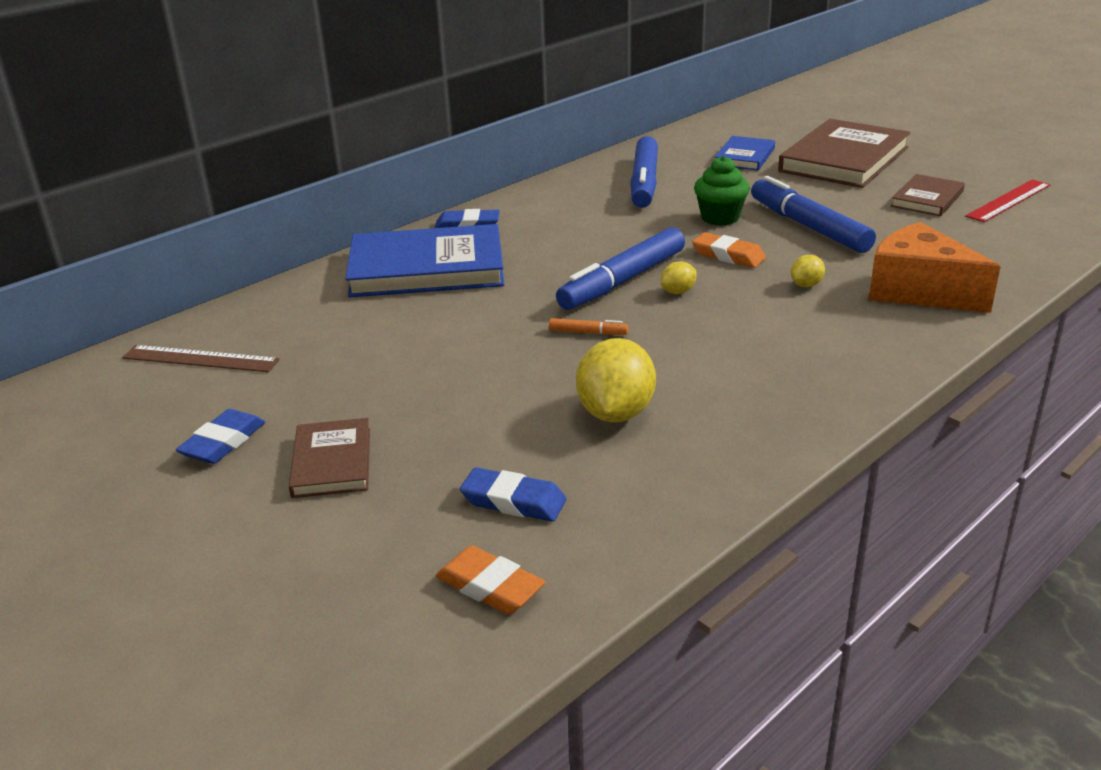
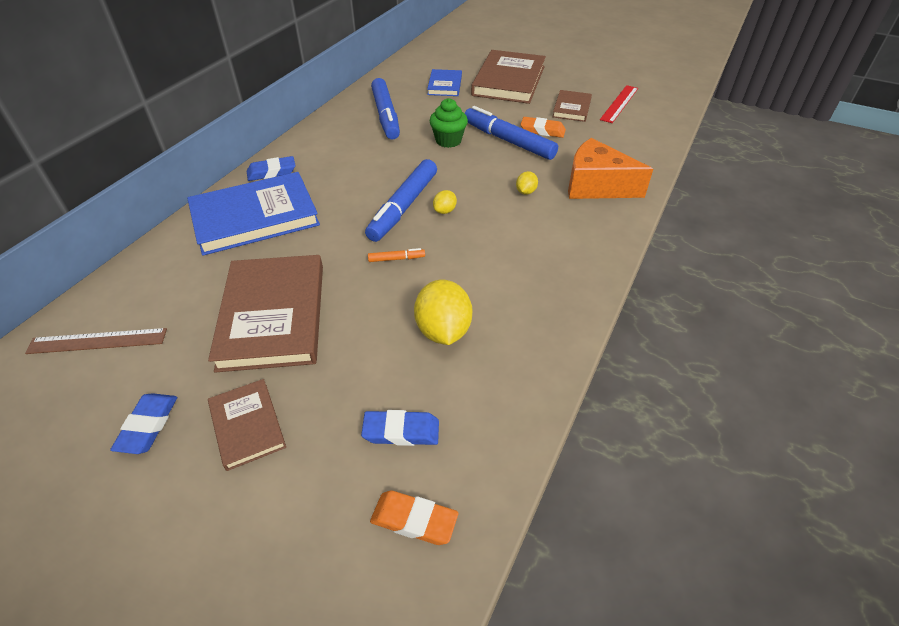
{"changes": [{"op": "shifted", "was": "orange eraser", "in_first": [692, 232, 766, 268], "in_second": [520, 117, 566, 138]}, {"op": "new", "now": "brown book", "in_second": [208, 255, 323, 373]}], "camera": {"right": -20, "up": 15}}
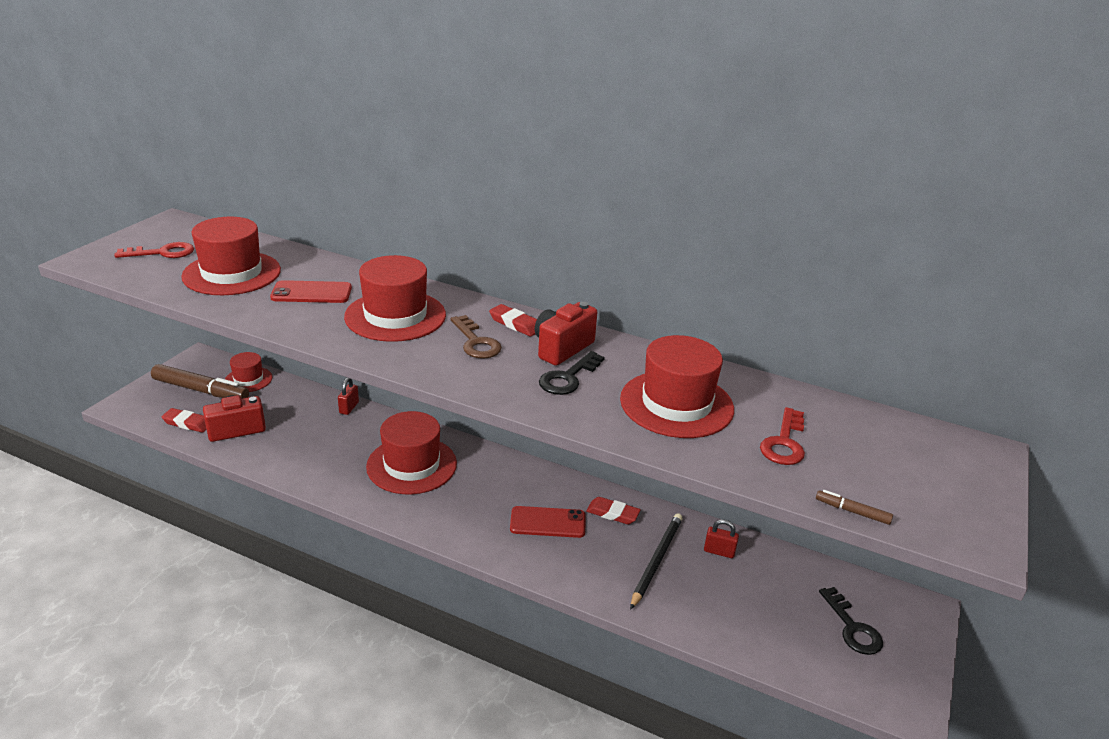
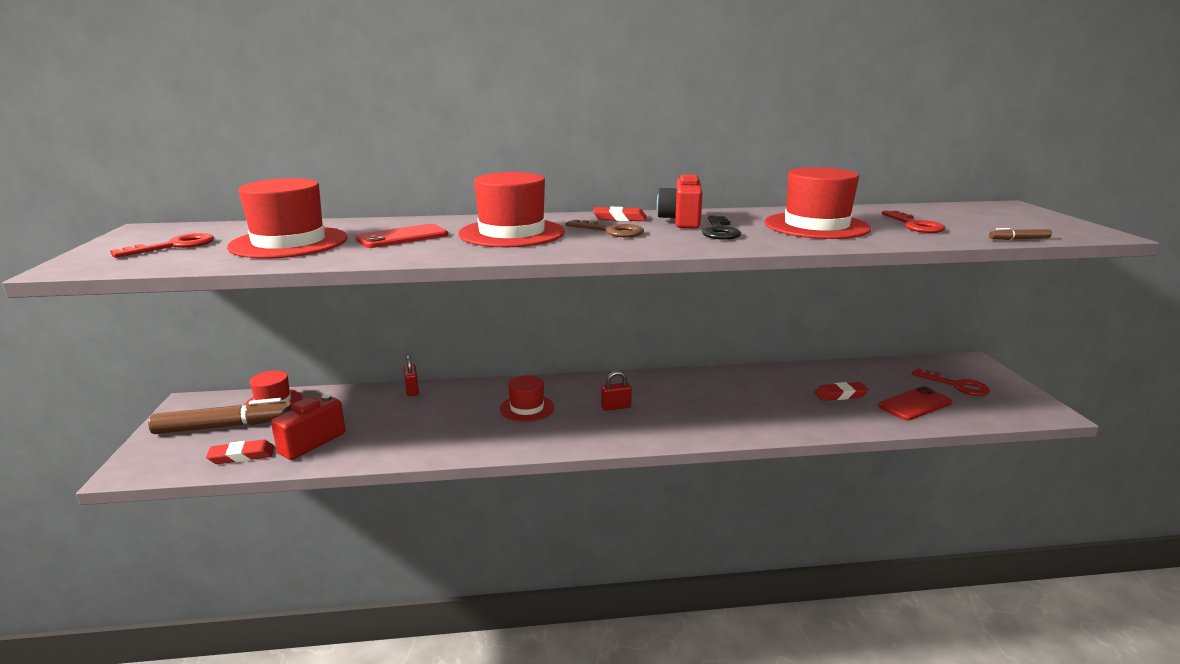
{"changes": [{"op": "scaled", "was": "red hat", "in_first": [366, 411, 457, 494], "in_second": [500, 376, 554, 422], "ratio": 0.58}, {"op": "shifted", "was": "red eraser", "in_first": [586, 497, 641, 524], "in_second": [814, 382, 869, 401]}, {"op": "shifted", "was": "red phone", "in_first": [510, 506, 585, 538], "in_second": [878, 386, 952, 421]}, {"op": "gone", "was": "black pencil", "in_first": [630, 513, 683, 610]}, {"op": "shifted", "was": "red padlock", "in_first": [704, 519, 739, 558], "in_second": [601, 371, 632, 411]}, {"op": "repainted", "was": "black key", "now": "red key", "in_first": [819, 587, 883, 655], "in_second": [912, 368, 990, 396]}], "camera": {"right": -30, "up": -10}}
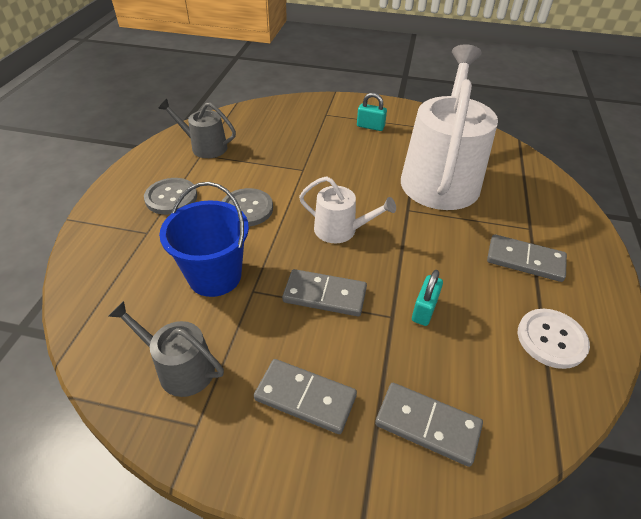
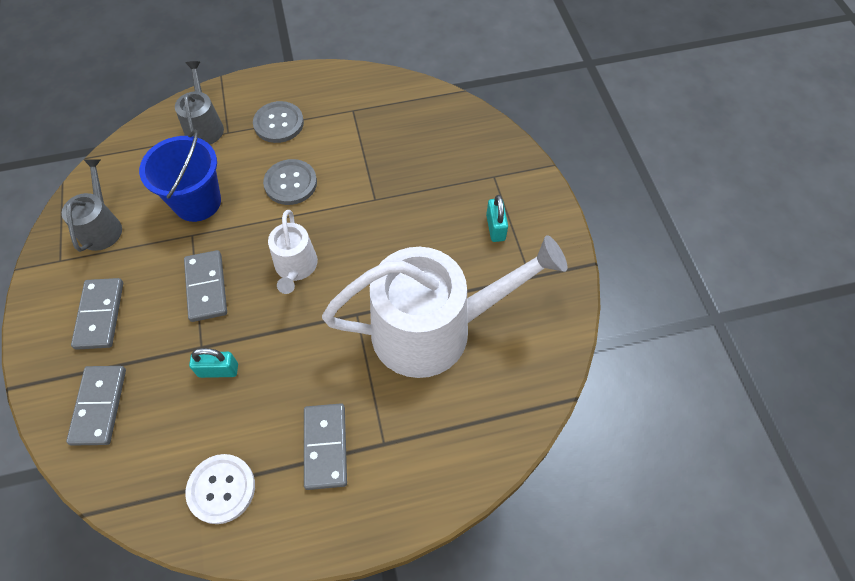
{"changes": [{"op": "shifted", "was": "grey watering can", "in_first": [158, 99, 236, 158], "in_second": [175, 61, 224, 145]}], "camera": {"right": 65, "up": 15}}
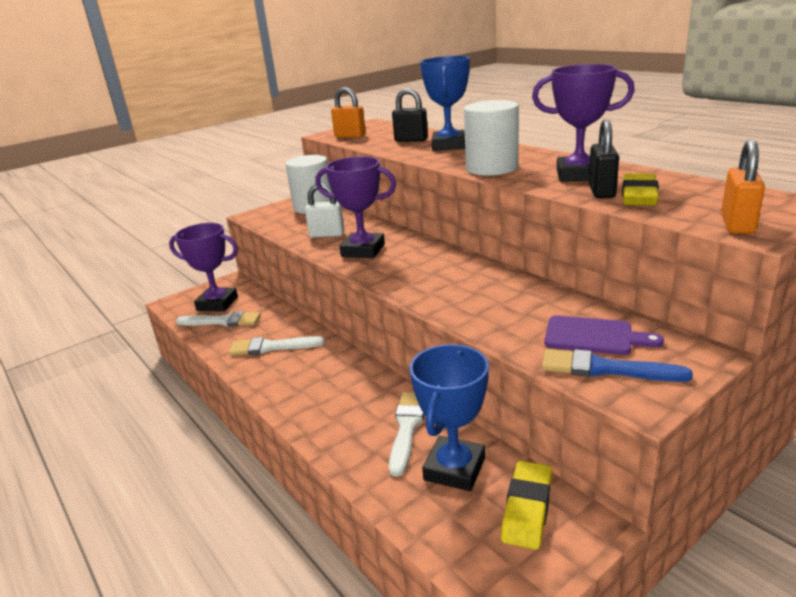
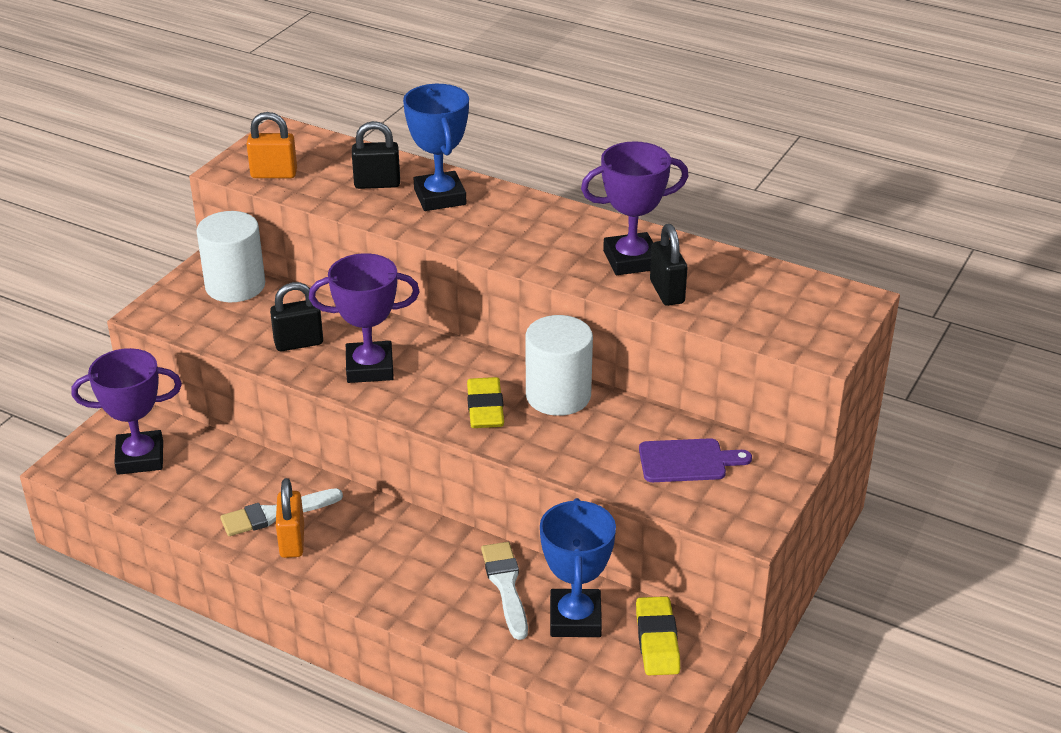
{"changes": [{"op": "shifted", "was": "white cylinder", "in_first": [464, 100, 519, 176], "in_second": [526, 315, 593, 416]}, {"op": "shifted", "was": "orange padlock", "in_first": [721, 140, 765, 234], "in_second": [276, 478, 304, 558]}, {"op": "shifted", "was": "yellow eraser", "in_first": [622, 173, 659, 206], "in_second": [467, 377, 504, 428]}, {"op": "repainted", "was": "white padlock", "now": "black padlock", "in_first": [305, 183, 345, 238], "in_second": [270, 282, 323, 351]}, {"op": "gone", "was": "white brush", "in_first": [176, 311, 261, 326]}, {"op": "gone", "was": "blue brush", "in_first": [542, 349, 693, 382]}], "camera": {"right": -25, "up": 10}}
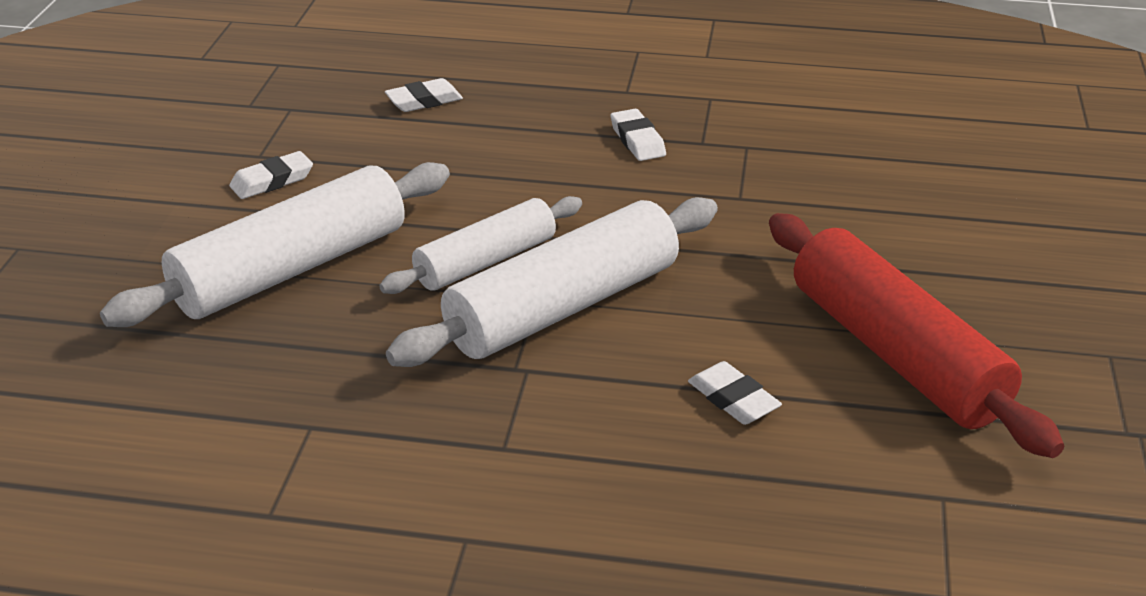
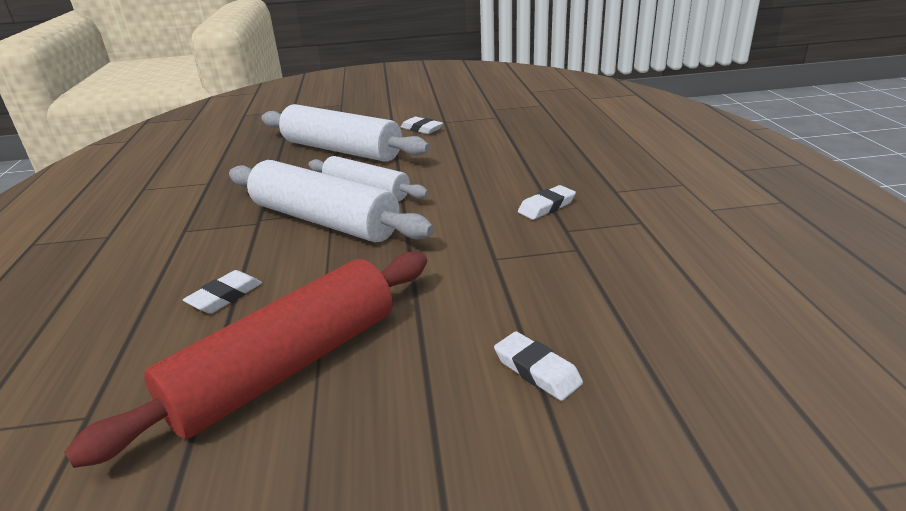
{"changes": [{"op": "shifted", "was": "white eraser", "in_first": [385, 78, 463, 112], "in_second": [494, 331, 583, 401]}], "camera": {"right": 75, "up": -5}}
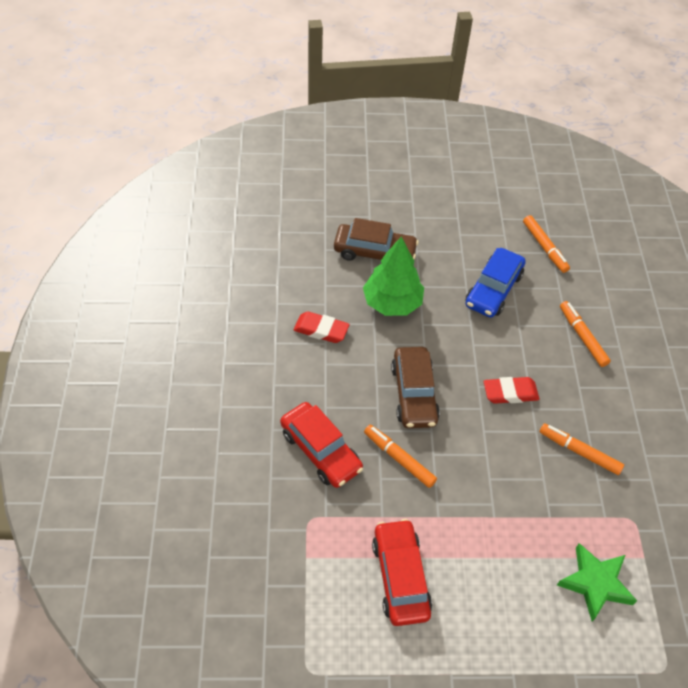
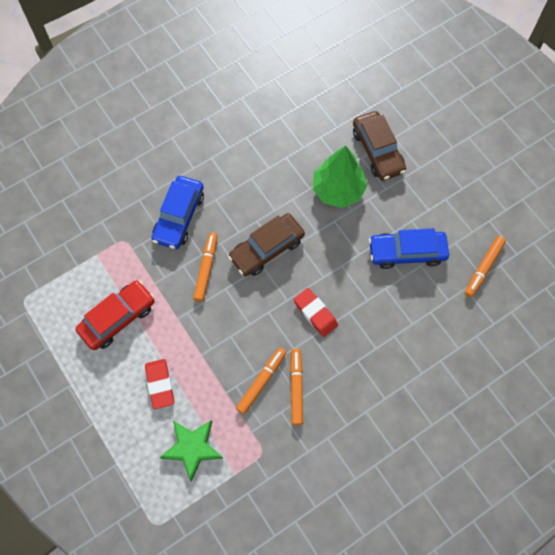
{"changes": [{"op": "shifted", "was": "orange marker", "in_first": [560, 301, 611, 367], "in_second": [236, 348, 286, 414]}, {"op": "shifted", "was": "red eraser", "in_first": [294, 311, 350, 343], "in_second": [145, 359, 174, 409]}, {"op": "repainted", "was": "red car", "now": "blue car", "in_first": [280, 402, 363, 488], "in_second": [152, 176, 204, 249]}], "camera": {"right": 60, "up": 15}}
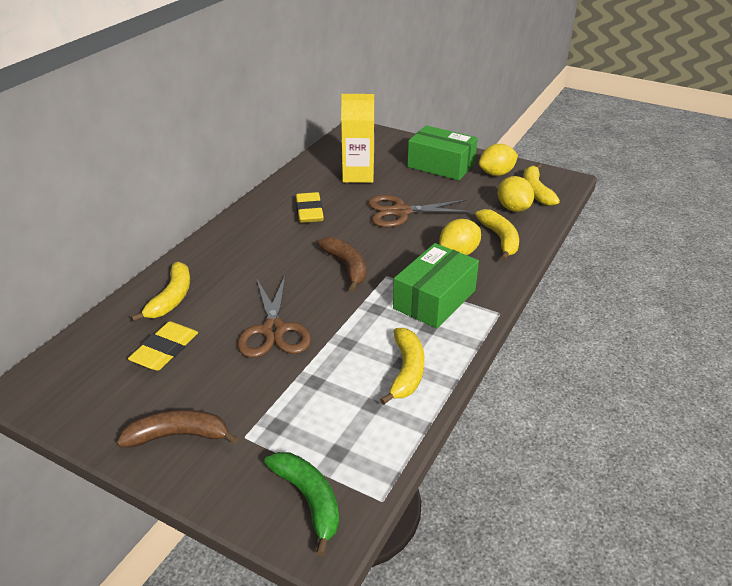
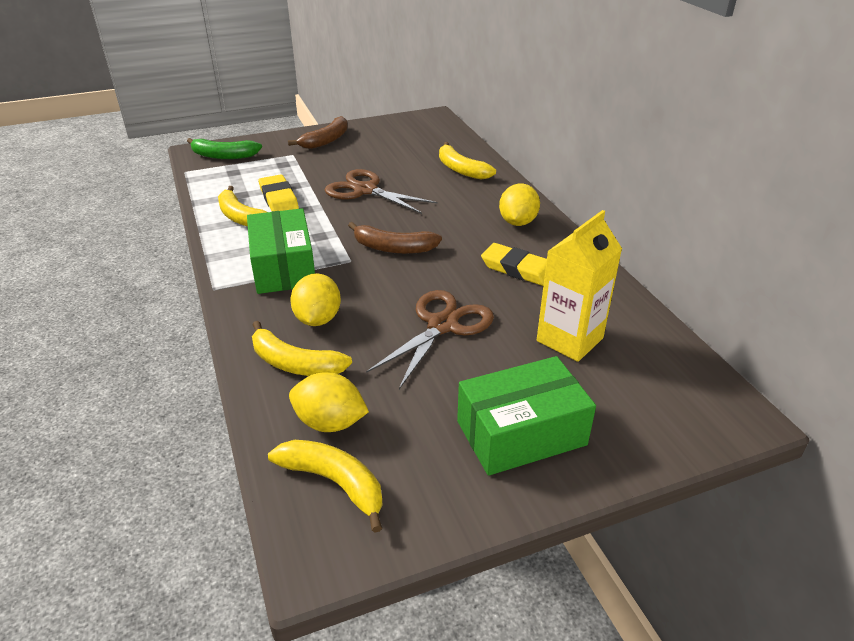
{"changes": [{"op": "shifted", "was": "yellow lemon", "in_first": [479, 144, 518, 176], "in_second": [499, 184, 540, 226]}, {"op": "shifted", "was": "yellow eraser", "in_first": [128, 321, 198, 371], "in_second": [259, 175, 299, 211]}], "camera": {"right": 130, "up": 0}}
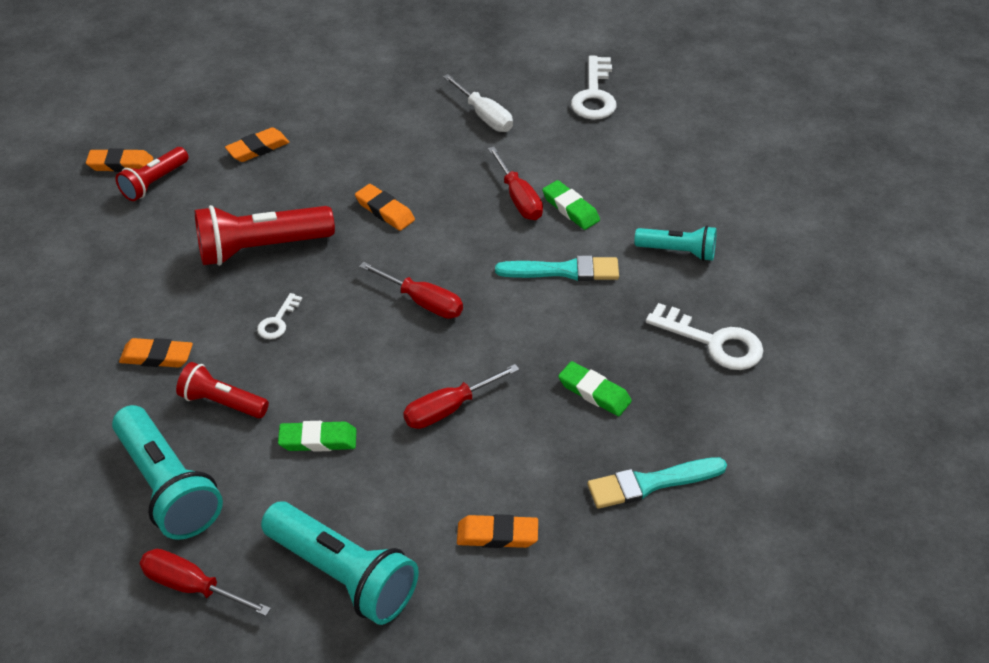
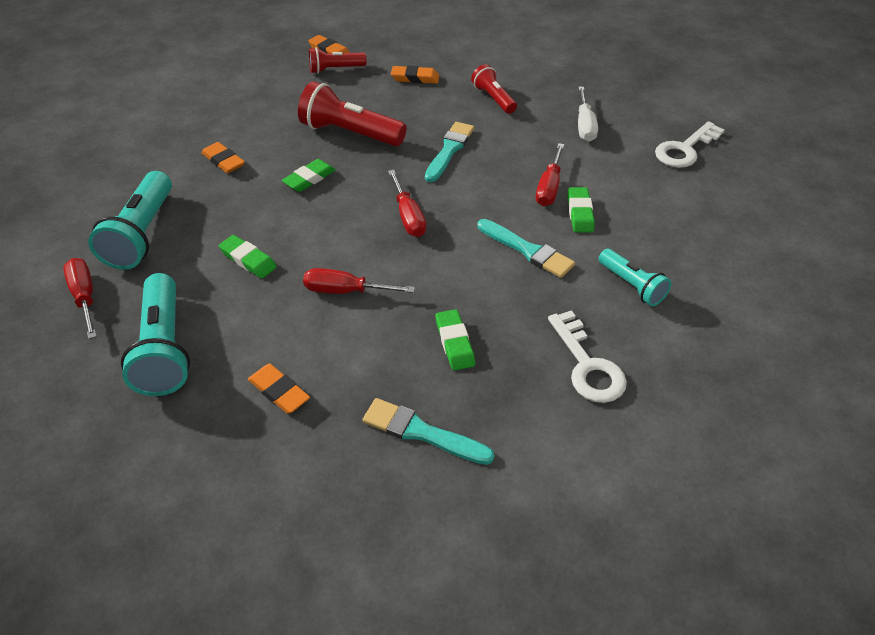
{"changes": [{"op": "swapped", "was": "orange eraser", "now": "turquoise brush", "in_first": [355, 184, 415, 231], "in_second": [425, 122, 474, 182]}, {"op": "swapped", "was": "white key", "now": "green eraser", "in_first": [257, 293, 302, 339], "in_second": [282, 159, 336, 192]}, {"op": "shifted", "was": "red flashlight", "in_first": [176, 362, 269, 418], "in_second": [471, 64, 517, 114]}], "camera": {"right": 40, "up": 0}}
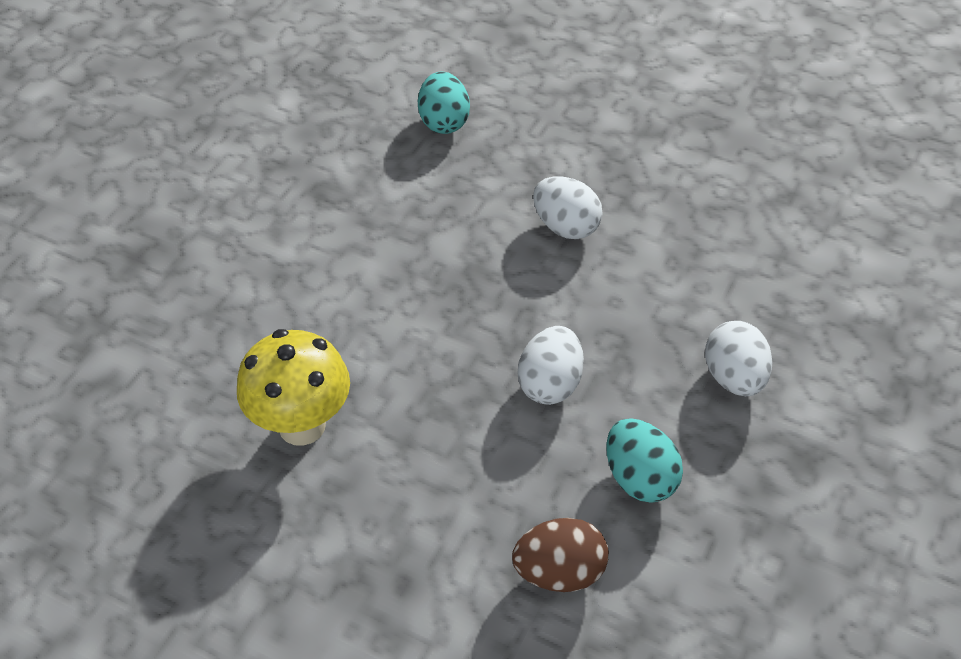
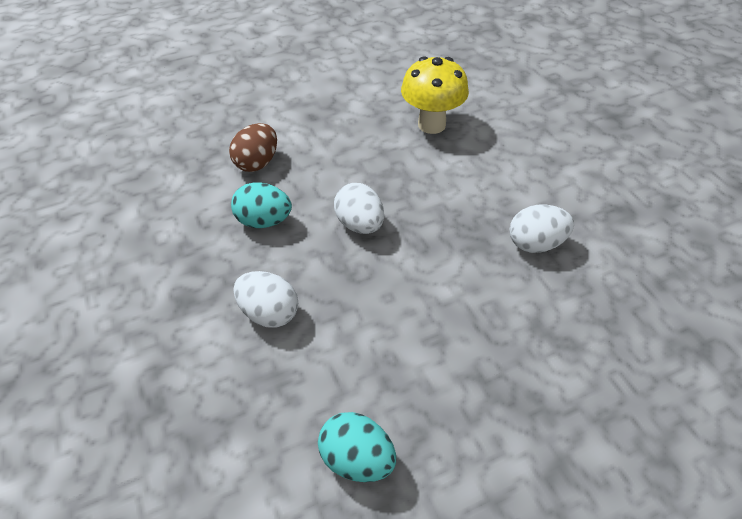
{"changes": [{"op": "shifted", "was": "turquoise egg", "in_first": [418, 72, 470, 134], "in_second": [318, 412, 396, 482]}, {"op": "shifted", "was": "white egg", "in_first": [533, 176, 602, 239], "in_second": [509, 205, 574, 253]}], "camera": {"right": 130, "up": 0}}
